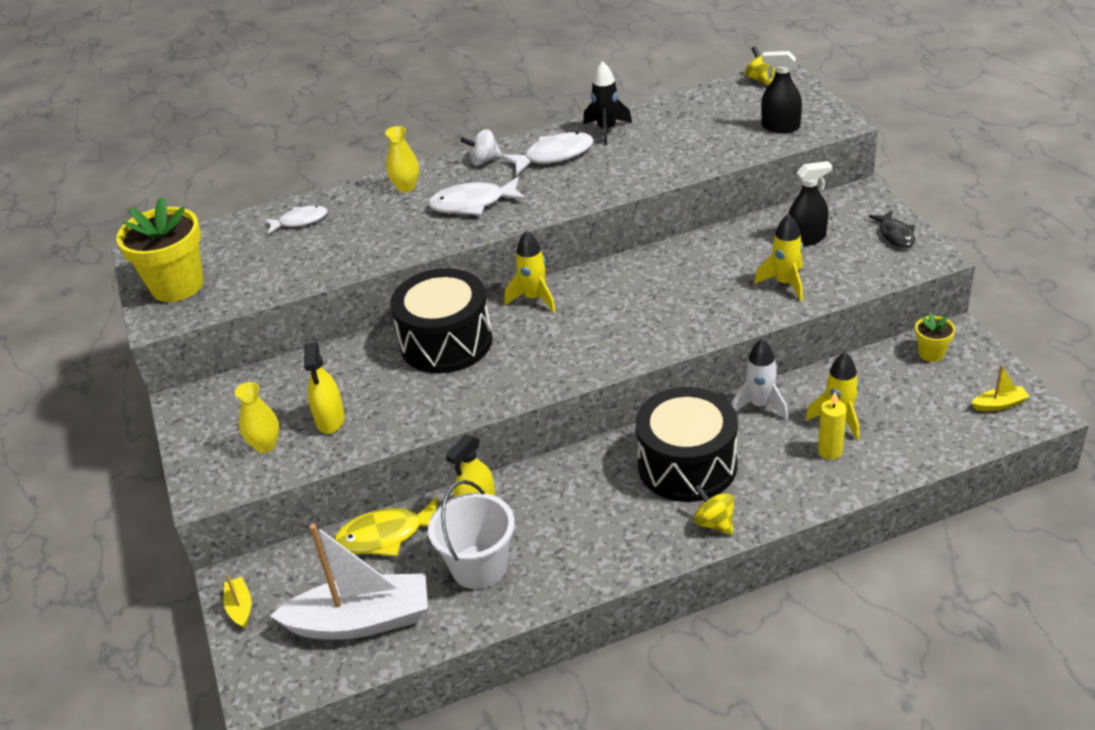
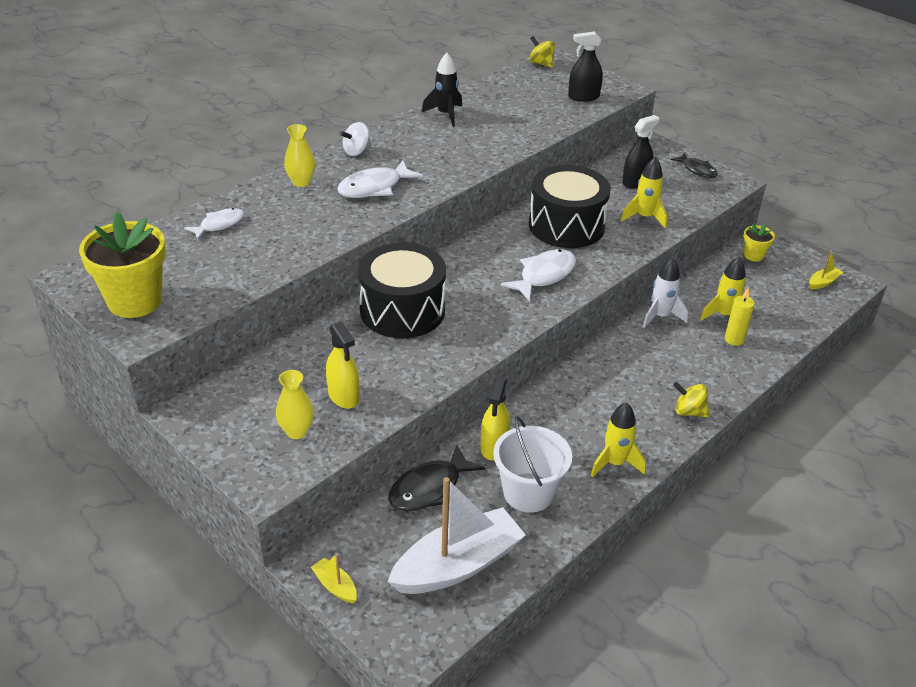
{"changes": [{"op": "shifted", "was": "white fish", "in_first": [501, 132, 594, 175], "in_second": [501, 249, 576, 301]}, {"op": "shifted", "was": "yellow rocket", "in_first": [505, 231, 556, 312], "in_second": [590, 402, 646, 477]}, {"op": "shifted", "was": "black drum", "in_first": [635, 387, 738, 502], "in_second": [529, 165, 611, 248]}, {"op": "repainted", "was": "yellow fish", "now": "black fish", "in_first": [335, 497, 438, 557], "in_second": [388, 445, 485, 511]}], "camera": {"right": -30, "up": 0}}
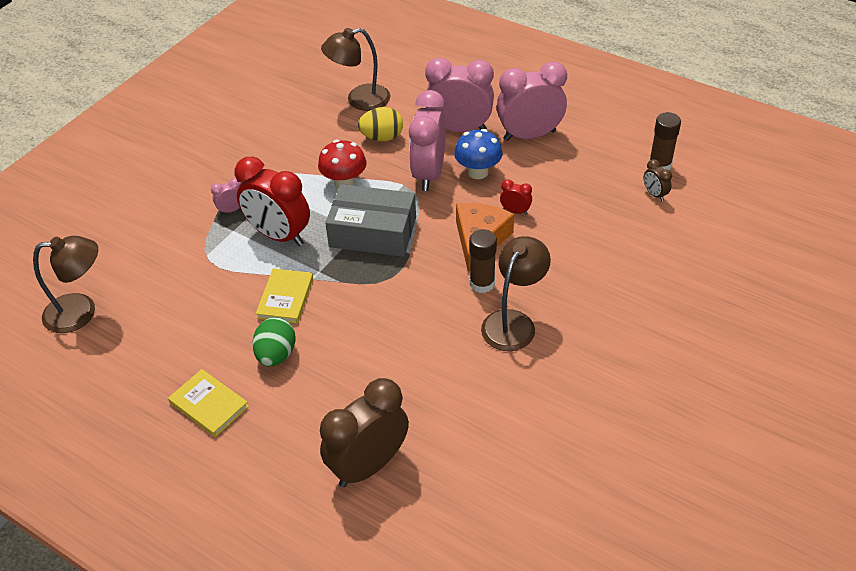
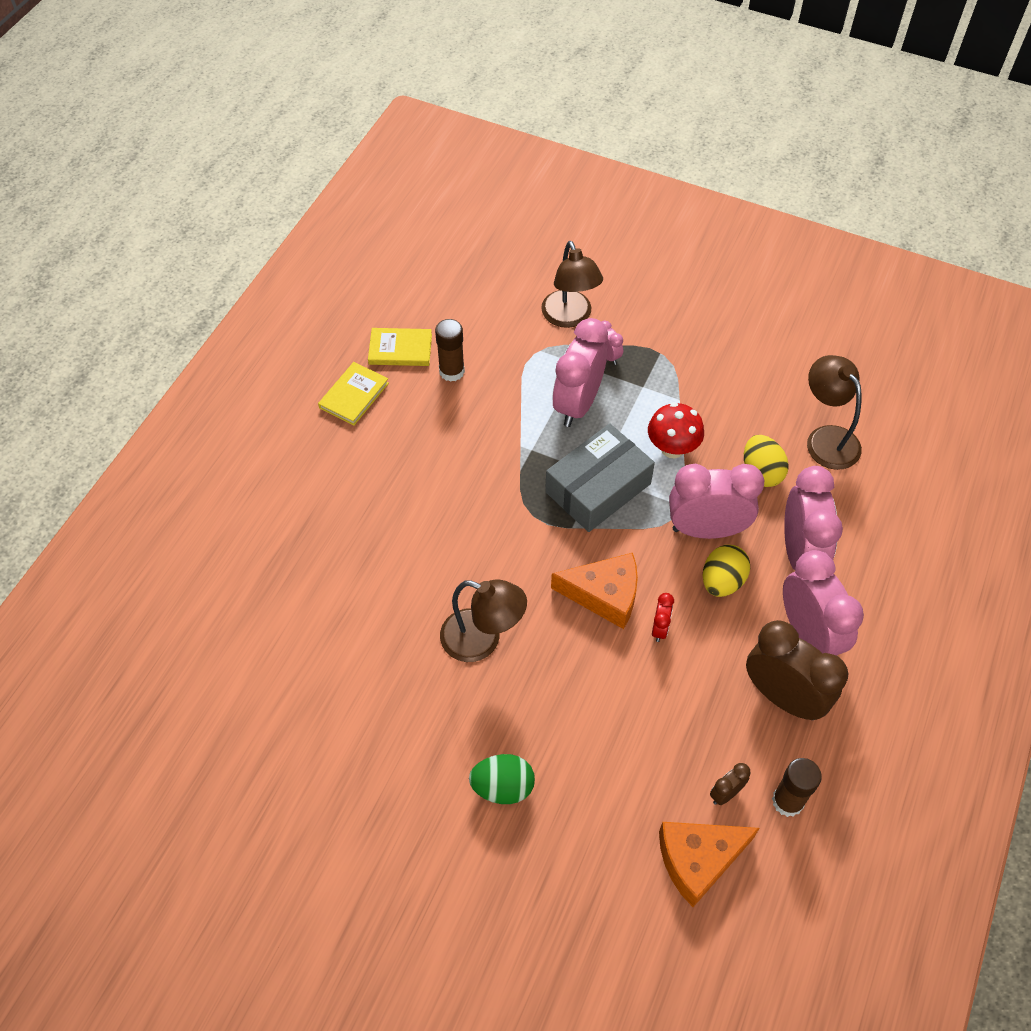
{"changes": [{"op": "swapped", "was": "blue mushroom", "now": "yellow egg", "in_first": [454, 129, 503, 179], "in_second": [703, 545, 750, 597]}, {"op": "repainted", "was": "red clock", "now": "pink clock", "in_first": [235, 157, 310, 246], "in_second": [552, 318, 608, 427]}, {"op": "rotated", "was": "grey box", "in_first": [325, 184, 416, 257], "in_second": [545, 424, 655, 532], "clockwise": 45}, {"op": "shifted", "was": "brown glue stick", "in_first": [469, 229, 497, 293], "in_second": [435, 319, 465, 382]}, {"op": "shifted", "was": "brown lamp", "in_first": [33, 236, 98, 333], "in_second": [541, 241, 603, 328]}, {"op": "shifted", "was": "yellow book", "in_first": [256, 268, 313, 324], "in_second": [368, 328, 432, 366]}, {"op": "shifted", "was": "green egg", "in_first": [252, 317, 295, 367], "in_second": [469, 754, 535, 804]}, {"op": "shifted", "was": "brown clock", "in_first": [320, 378, 409, 487], "in_second": [746, 620, 848, 720]}, {"op": "new", "now": "orange cheese", "in_second": [659, 822, 760, 907]}], "camera": {"right": 80, "up": 10}}
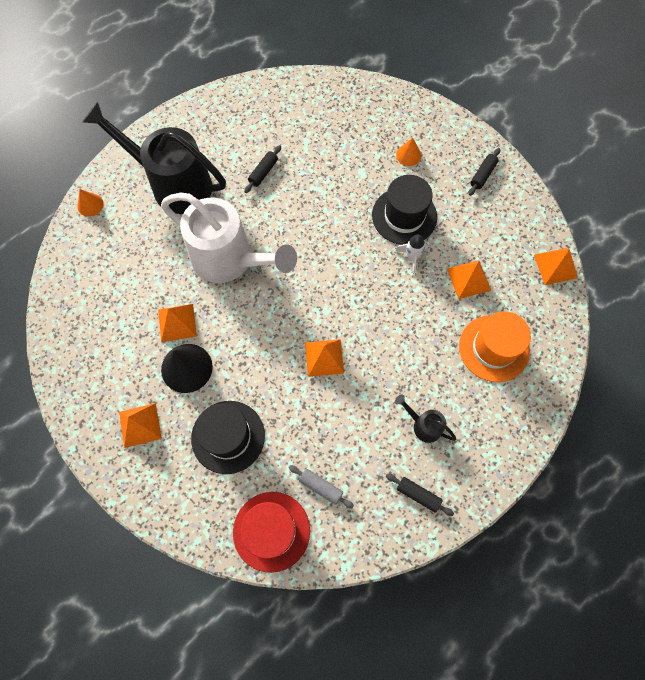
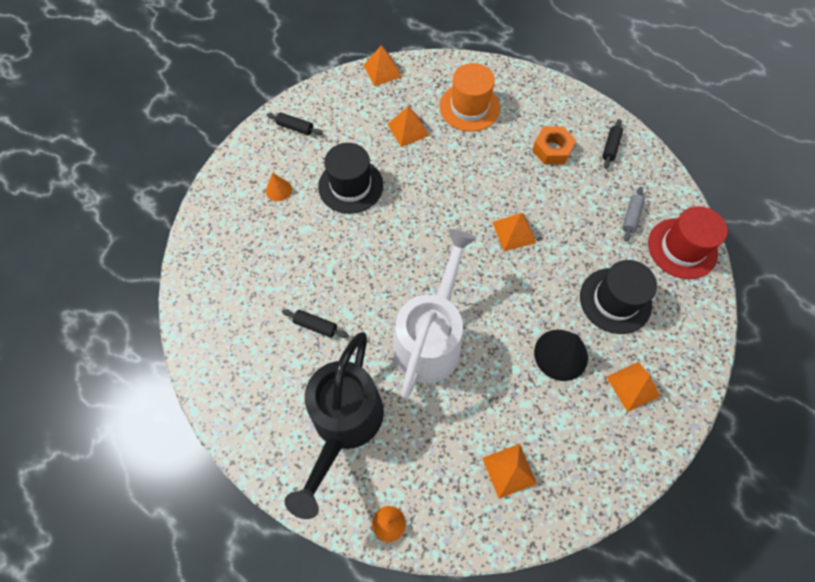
{"changes": [{"op": "gone", "was": "white rocket", "in_first": [395, 235, 428, 274]}, {"op": "shifted", "was": "orange pyramid", "in_first": [158, 304, 197, 342], "in_second": [482, 444, 537, 499]}, {"op": "swapped", "was": "black watering can", "now": "orange nut", "in_first": [395, 394, 456, 443], "in_second": [532, 126, 576, 165]}], "camera": {"right": -100, "up": -5}}
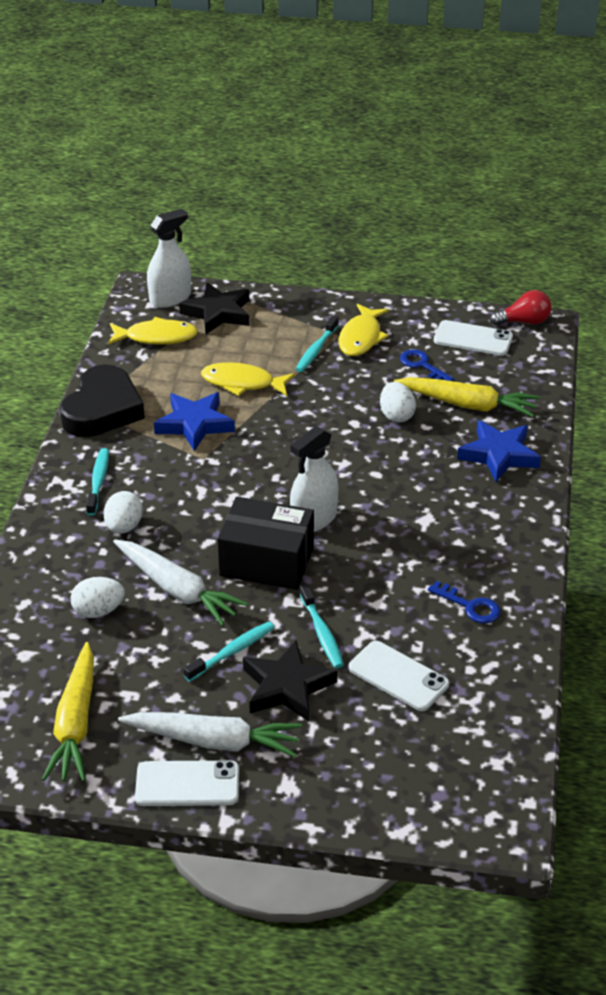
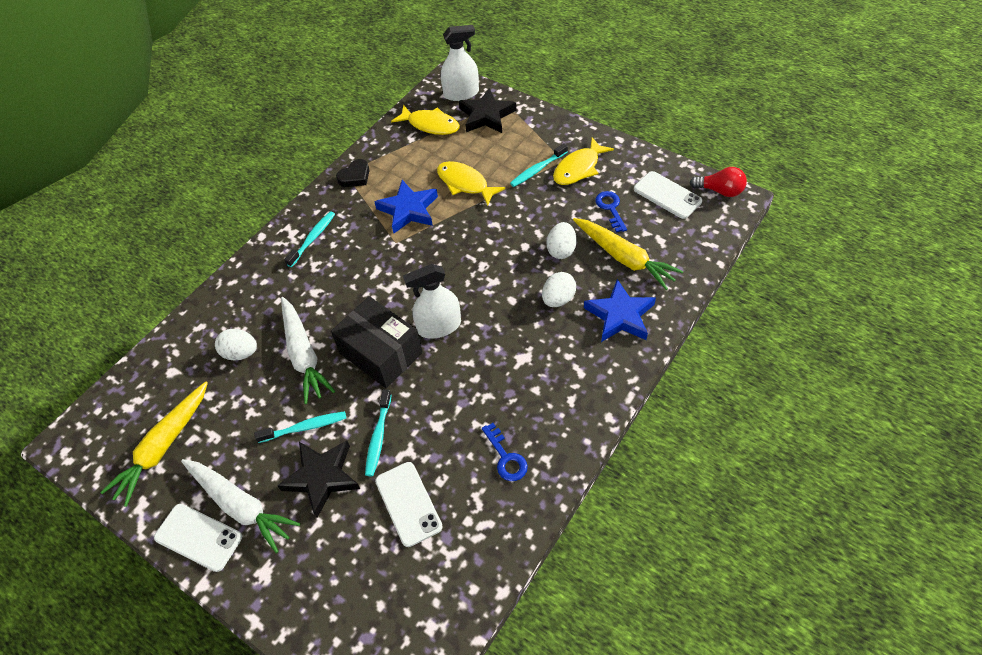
{"changes": [{"op": "scaled", "was": "black heart", "in_first": [60, 365, 145, 437], "in_second": [336, 159, 369, 187], "ratio": 0.49}, {"op": "shifted", "was": "white egg", "in_first": [104, 491, 143, 534], "in_second": [542, 272, 576, 307]}], "camera": {"right": 30, "up": 15}}
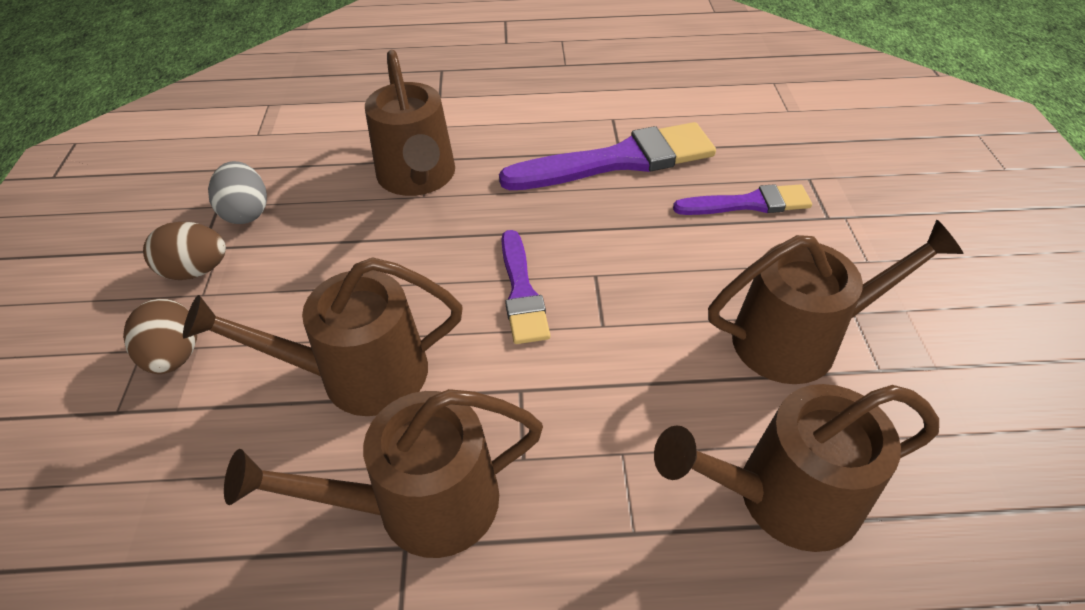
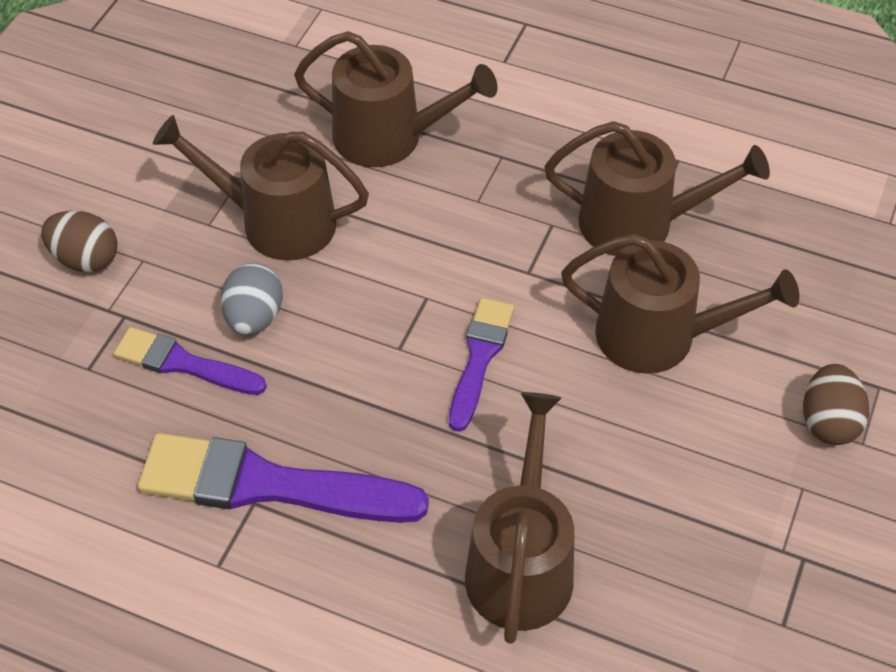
{"changes": [{"op": "shifted", "was": "grey egg", "in_first": [208, 161, 267, 224], "in_second": [221, 263, 283, 335]}, {"op": "shifted", "was": "brown egg", "in_first": [143, 222, 226, 280], "in_second": [41, 211, 118, 273]}], "camera": {"right": -155, "up": 5}}
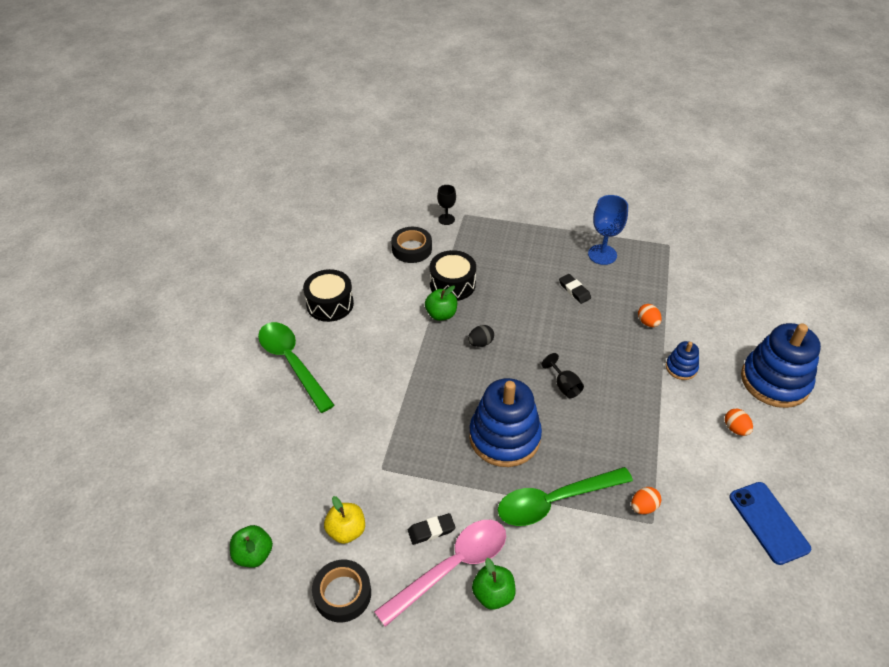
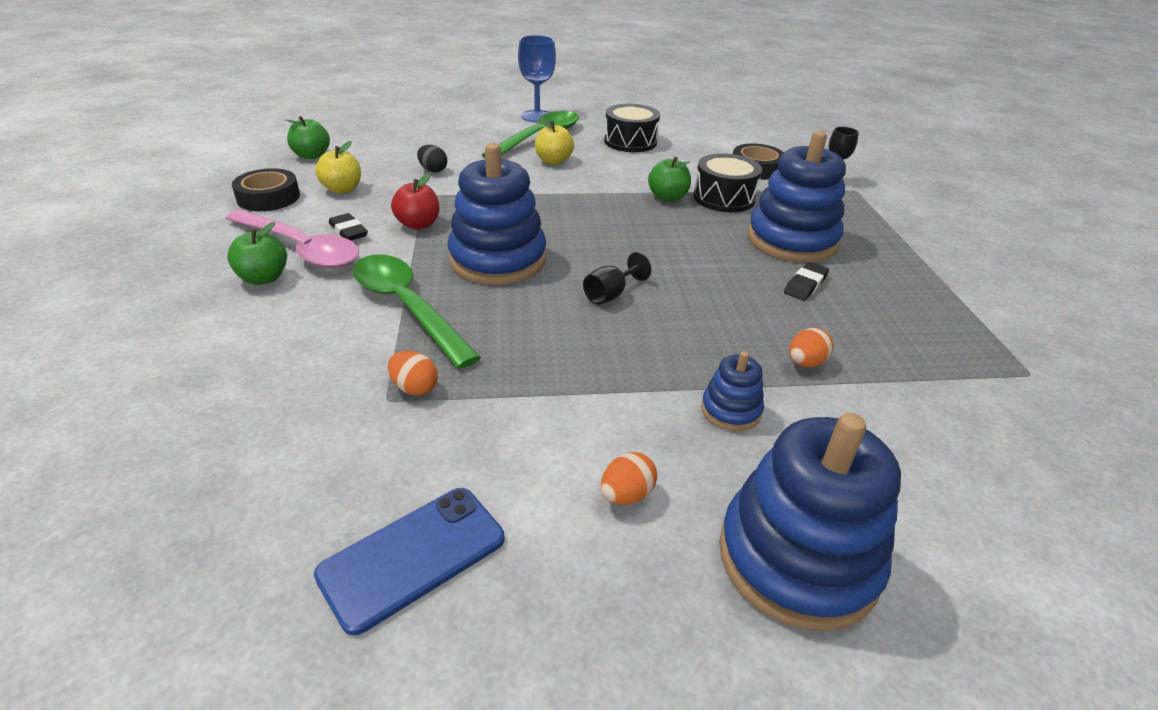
{"changes": [{"op": "shifted", "was": "blue goblet", "in_first": [588, 195, 628, 265], "in_second": [518, 35, 556, 122]}, {"op": "shifted", "was": "black egg", "in_first": [468, 325, 494, 347], "in_second": [417, 145, 447, 173]}, {"op": "new", "now": "yellow apple", "in_second": [535, 117, 574, 165]}, {"op": "new", "now": "blue stacking toy", "in_second": [748, 131, 846, 262]}, {"op": "new", "now": "red apple", "in_second": [391, 173, 440, 230]}], "camera": {"right": 70, "up": -10}}
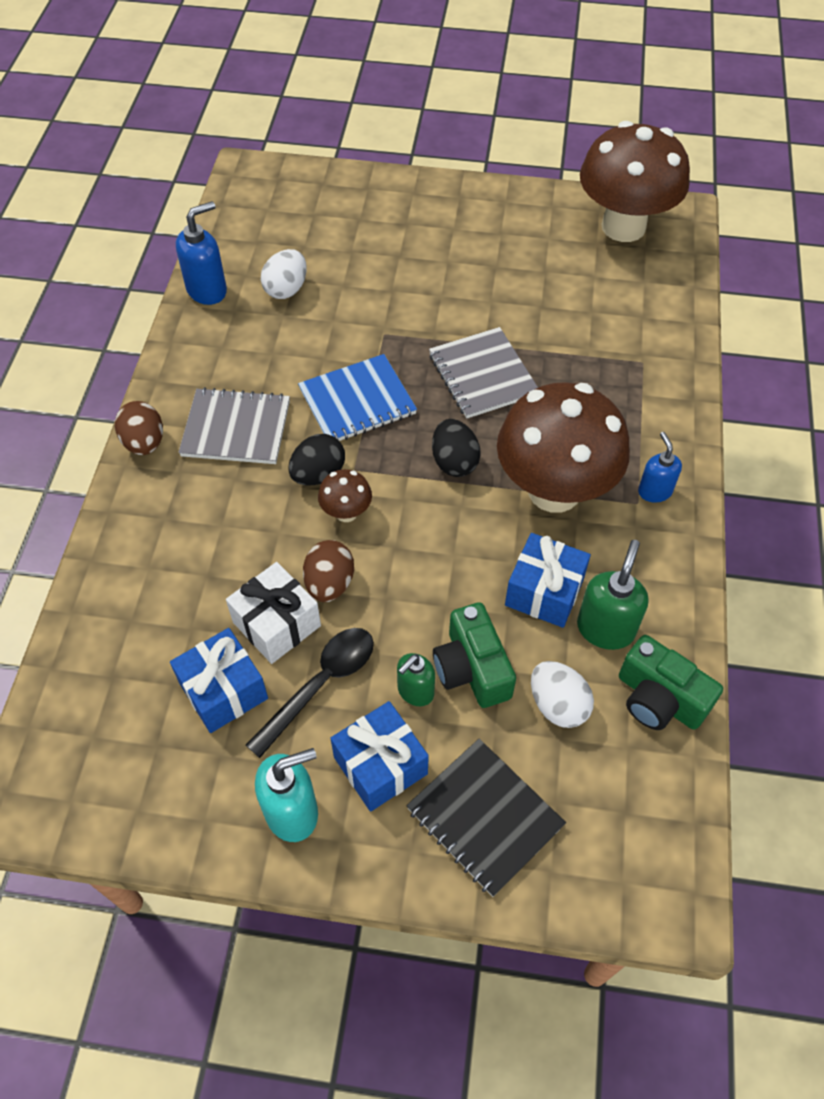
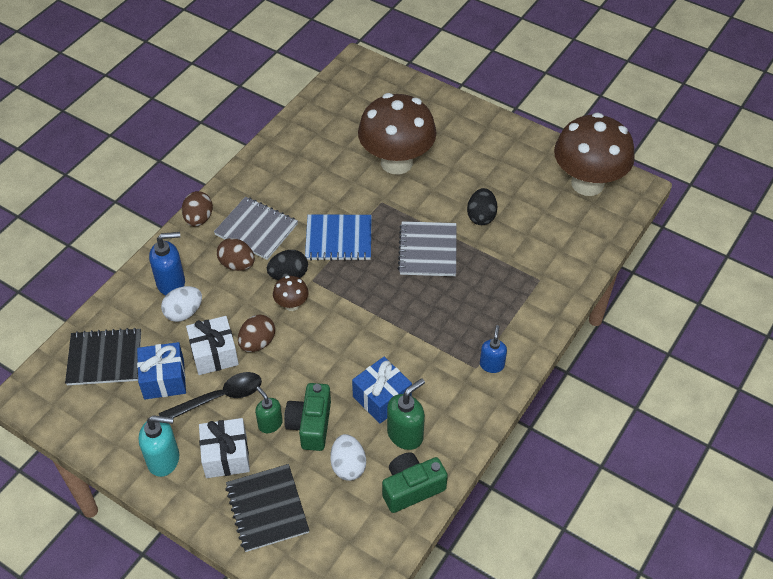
{"changes": [{"op": "shifted", "was": "blue soap dispenser", "in_first": [176, 201, 227, 305], "in_second": [149, 232, 185, 295]}, {"op": "shifted", "was": "white egg", "in_first": [261, 249, 307, 299], "in_second": [161, 286, 202, 322]}, {"op": "shifted", "was": "brown mushroom", "in_first": [497, 382, 630, 513], "in_second": [358, 93, 436, 174]}, {"op": "shifted", "was": "black egg", "in_first": [432, 419, 481, 477], "in_second": [467, 188, 497, 225]}, {"op": "rotated", "was": "green camera", "in_first": [619, 635, 723, 730], "in_second": [382, 452, 448, 513], "clockwise": 90}, {"op": "rotated", "was": "green soap dispenser", "in_first": [397, 653, 435, 706], "in_second": [255, 386, 283, 433], "clockwise": 75}, {"op": "repainted", "was": "blue gift", "now": "white gift", "in_first": [331, 701, 429, 812], "in_second": [199, 418, 250, 478]}, {"op": "new", "now": "brown egg", "in_second": [217, 238, 255, 271]}, {"op": "new", "now": "black notebook", "in_second": [65, 328, 141, 385]}], "camera": {"right": 25, "up": -5}}
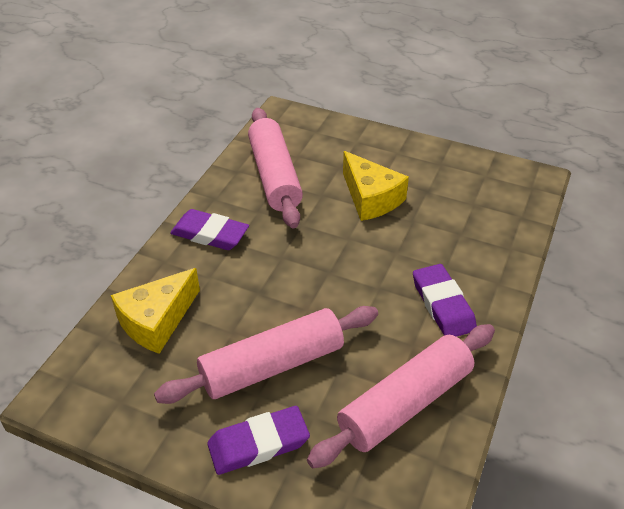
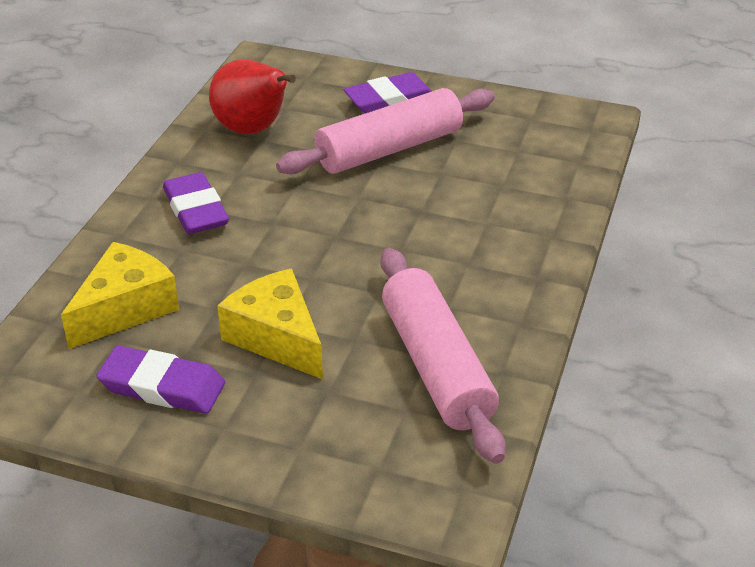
{"changes": [{"op": "shifted", "was": "purple eraser", "in_first": [170, 209, 249, 250], "in_second": [96, 346, 225, 414]}, {"op": "shifted", "was": "yellow cheese", "in_first": [111, 268, 200, 354], "in_second": [61, 242, 179, 349]}, {"op": "swapped", "was": "pink rolling pin", "now": "red pear", "in_first": [307, 324, 495, 468], "in_second": [209, 59, 296, 134]}], "camera": {"right": 175, "up": -5}}
